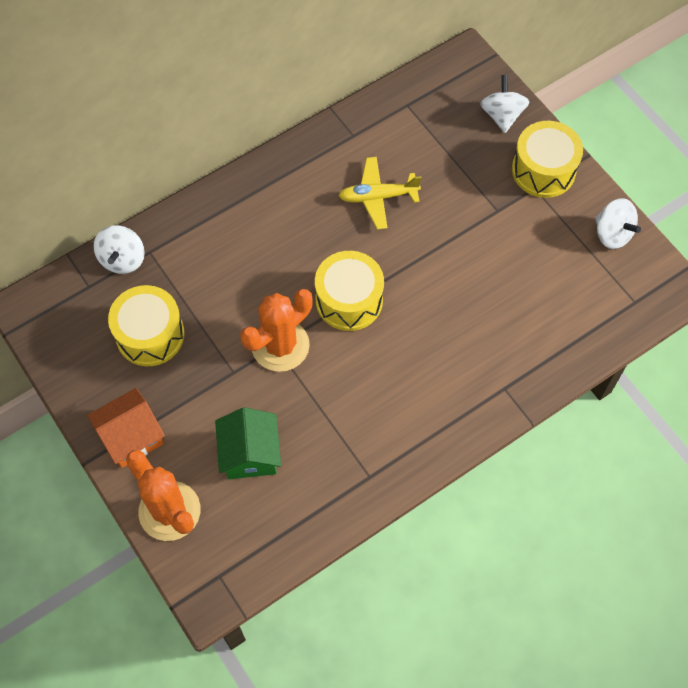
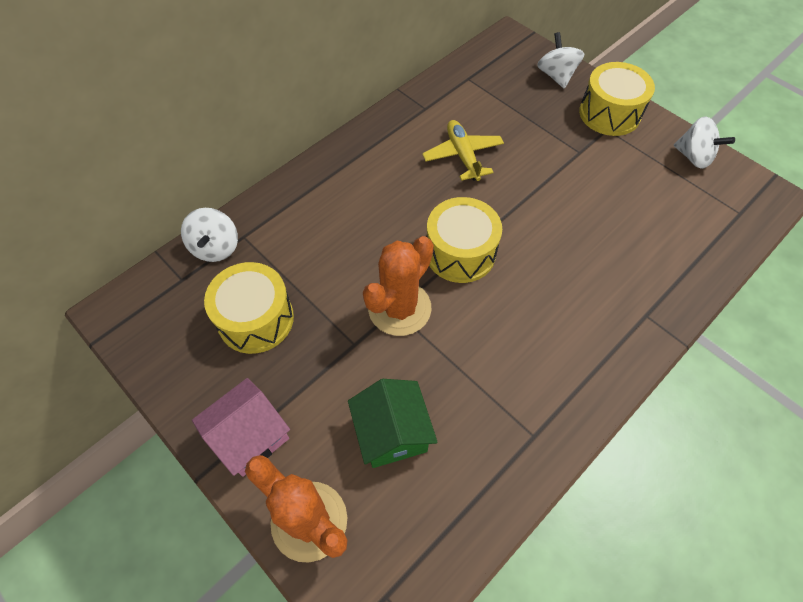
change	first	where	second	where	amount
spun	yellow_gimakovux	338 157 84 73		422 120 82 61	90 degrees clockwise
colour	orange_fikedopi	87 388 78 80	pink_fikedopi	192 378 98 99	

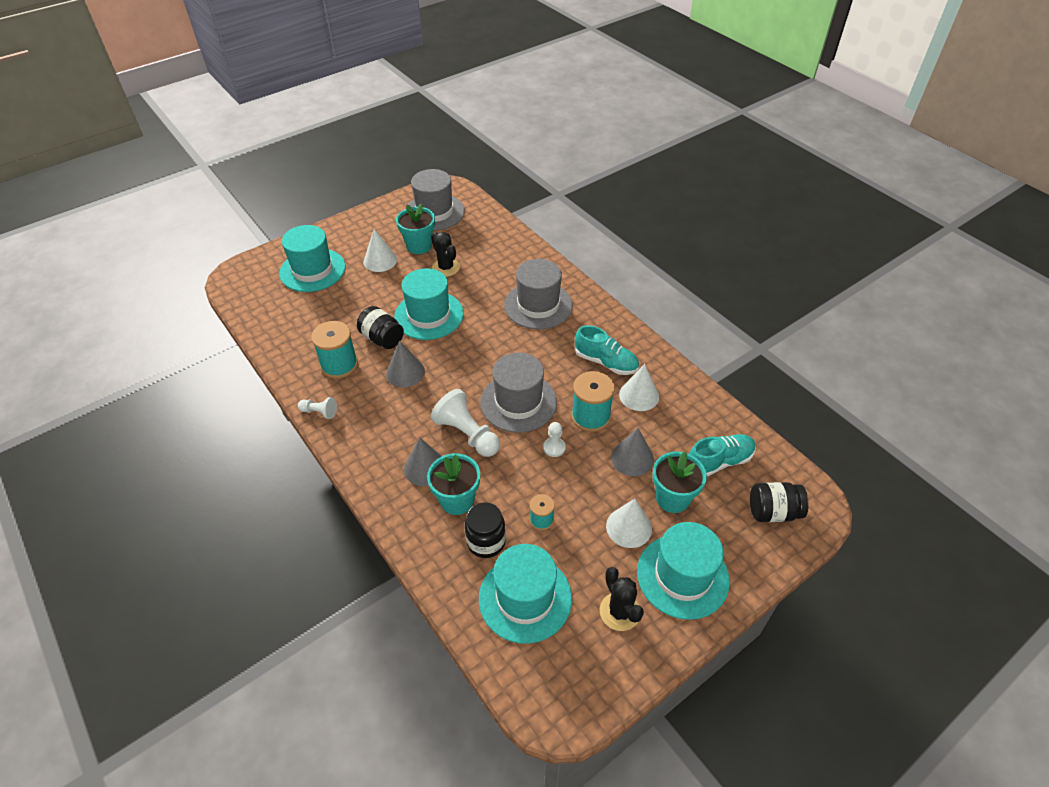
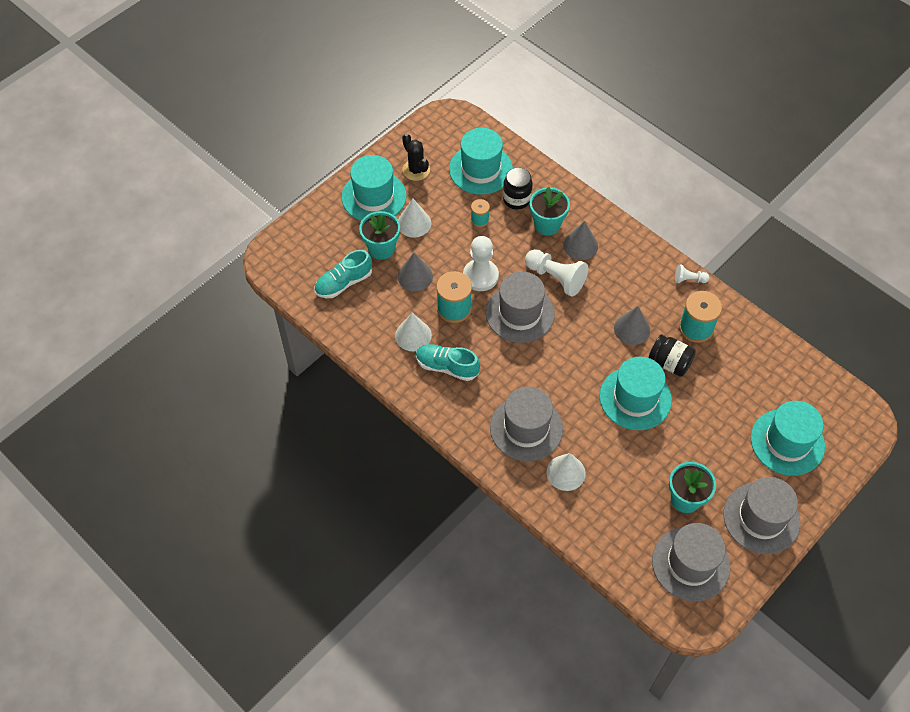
change	first	where	second	where	amount
relocated	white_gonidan	363 229 34 43		547 453 39 38	
missing	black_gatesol	431 232 29 45			
size	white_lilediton	543 422 23 35		463 236 36 55	x1.91
missing	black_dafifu	750 482 59 40			
appeared			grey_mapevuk	723 477 77 77	

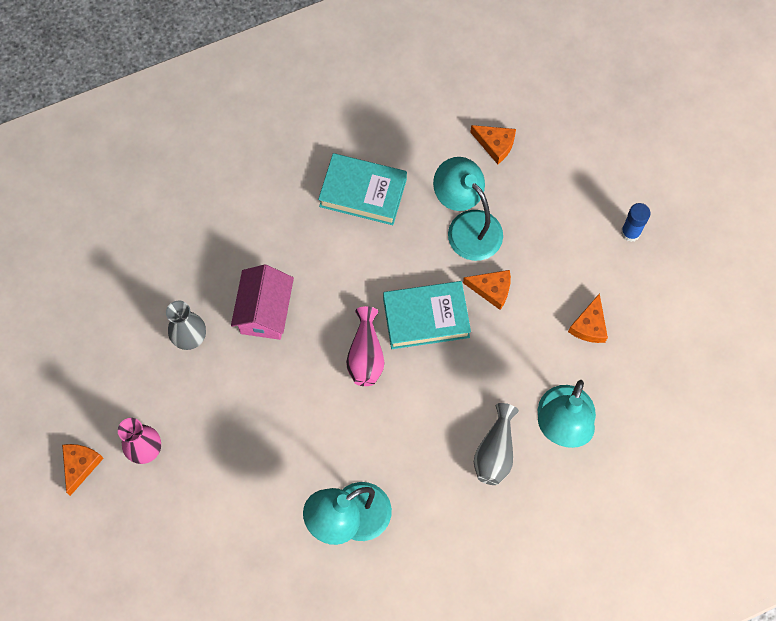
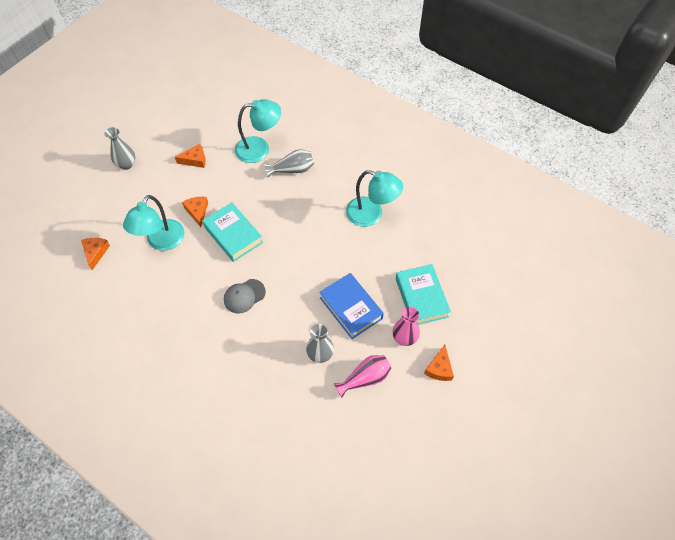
change	first	where	second	where	amount
relocated	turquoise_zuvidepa	318 153 89 72		396 264 55 61	
exchanged	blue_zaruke	621 203 30 39	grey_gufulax	104 127 31 43	
missing	pink_fikedopi	231 264 63 76			
relocated	pink_gufulax	346 306 38 80		334 355 58 43	
spun	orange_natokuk	62 444 42 52		424 345 30 36	60 degrees counterclockwise
appeared			blue_zuvidepa	319 273 65 66	
appeared			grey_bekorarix	224 279 42 35	

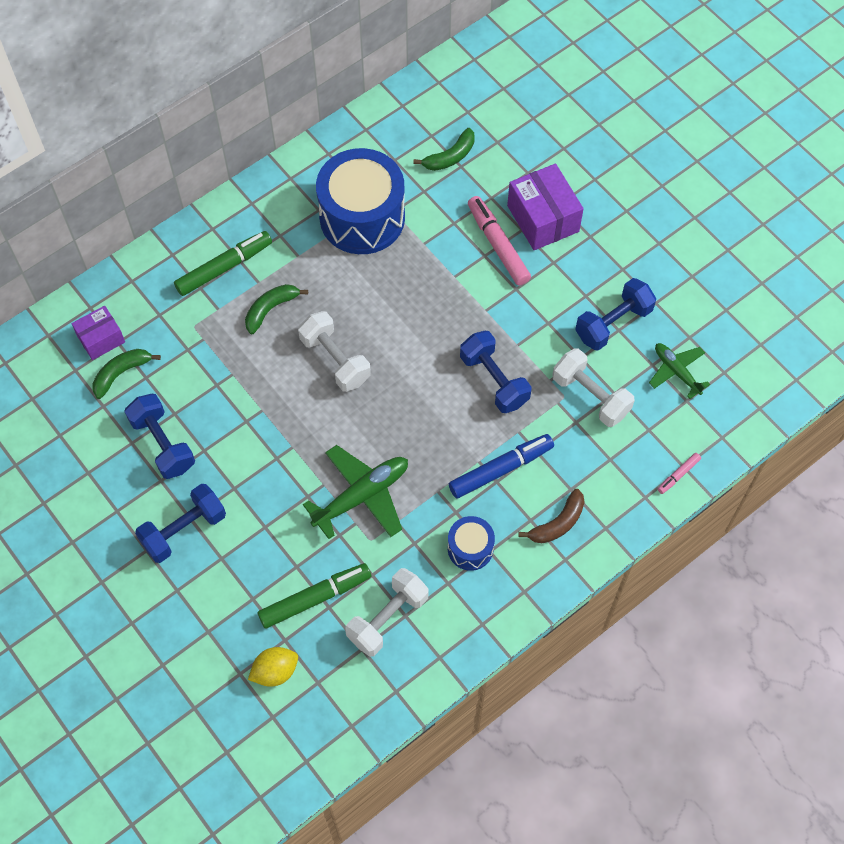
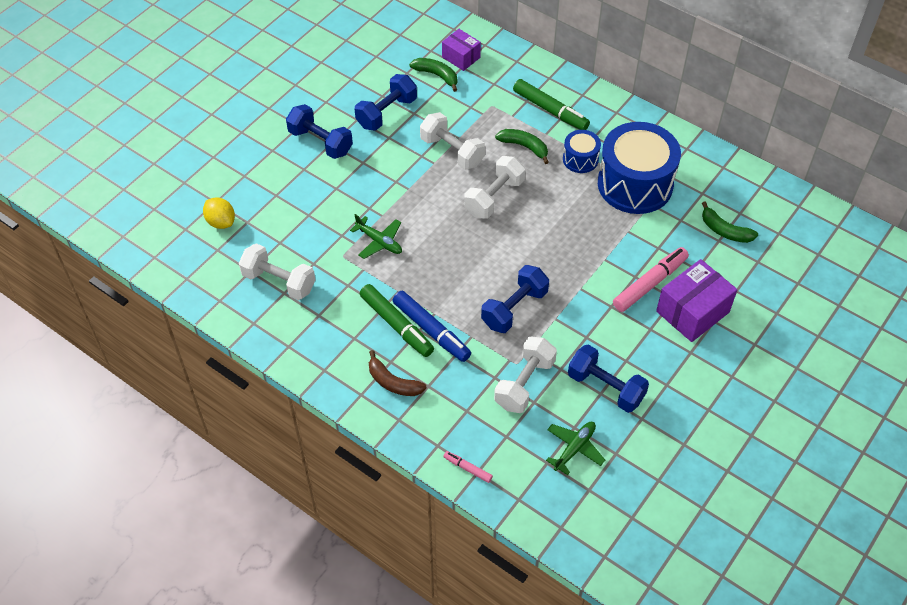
change	first	where	second	where	amount
size	green_gimakovux	303 445 105 94		350 214 52 45	x0.62
relocated	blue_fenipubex	448 516 47 55		563 130 38 43	
relocated	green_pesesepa	258 563 113 66		360 284 74 73	
appeared			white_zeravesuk	420 112 65 58	

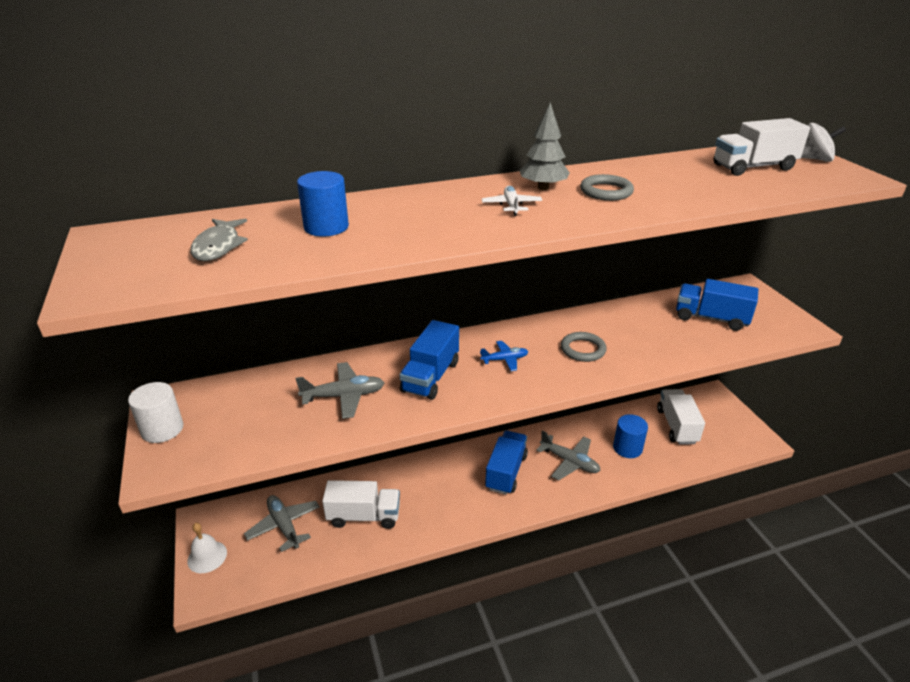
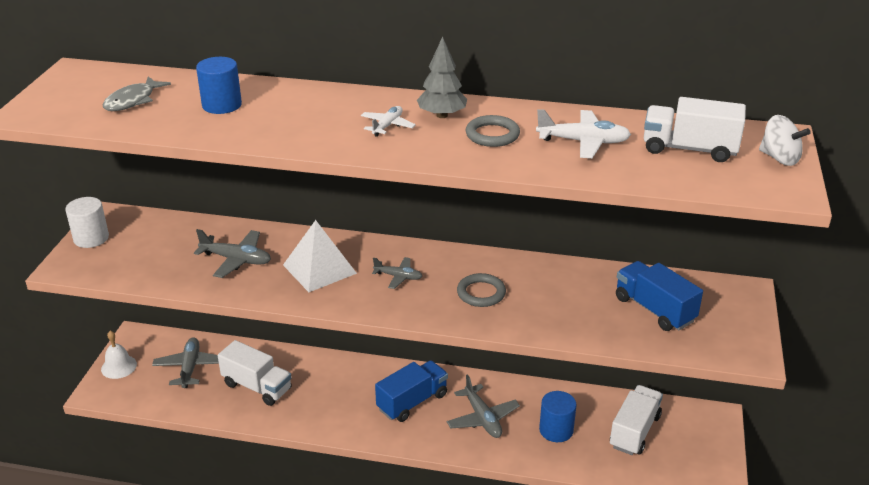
change	first	where	second	where	amount
exchanged	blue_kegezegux	400 320 59 80	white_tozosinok	283 220 74 72	
colour	blue_gimakovux	480 341 48 30	grey_gimakovux	372 257 50 32	
appeared			white_gimakovux	536 109 95 49	

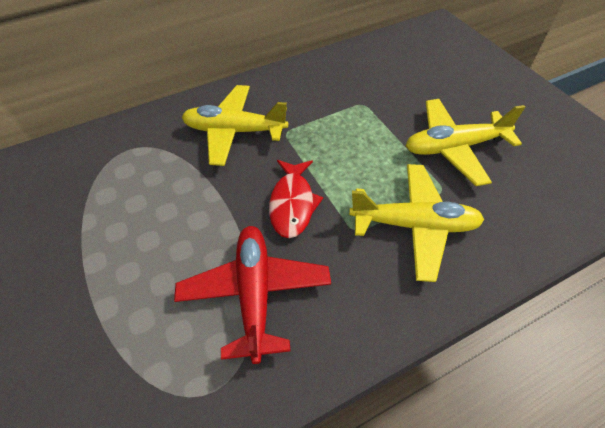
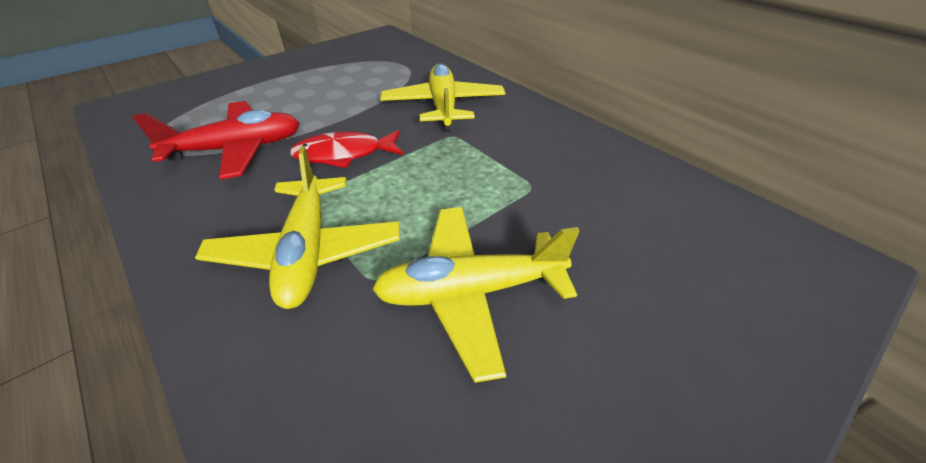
change	first	where	second	where	amount
spun	yellow_gimakovux	406 99 119 87		372 207 208 176	75 degrees counterclockwise

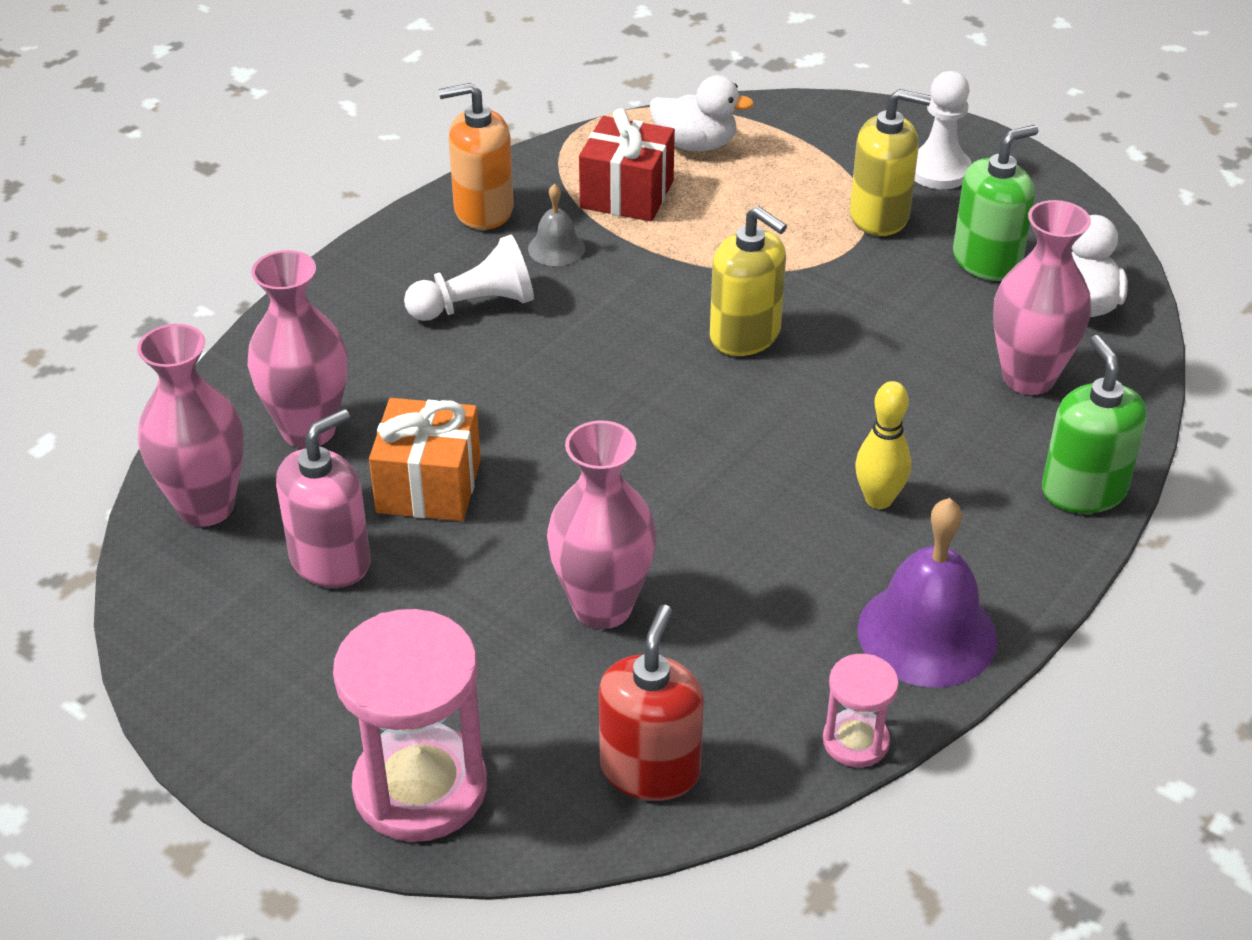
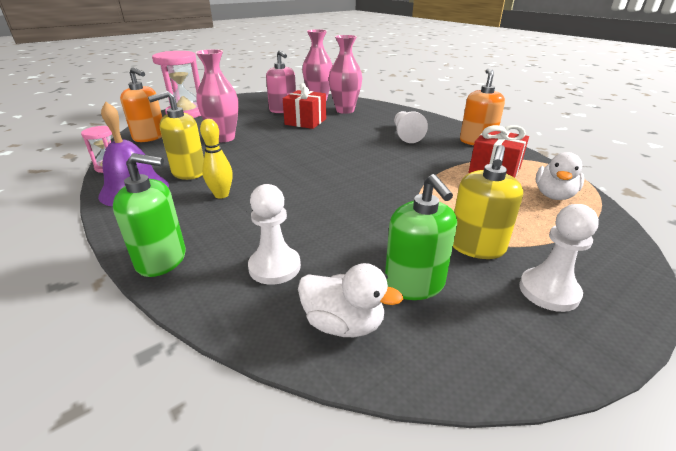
change	first	where	second	where	amount
missing	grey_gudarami	528 184 57 82			
exchanged	pink_gufulax	993 200 98 195	white_lilediton	248 184 53 101	
relocated	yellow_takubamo	710 206 77 150		148 91 56 89	
colour	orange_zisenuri	369 398 112 123	red_zisenuri	283 83 43 46	
colour	red_takubamo	599 605 105 196	orange_takubamo	120 67 42 75	

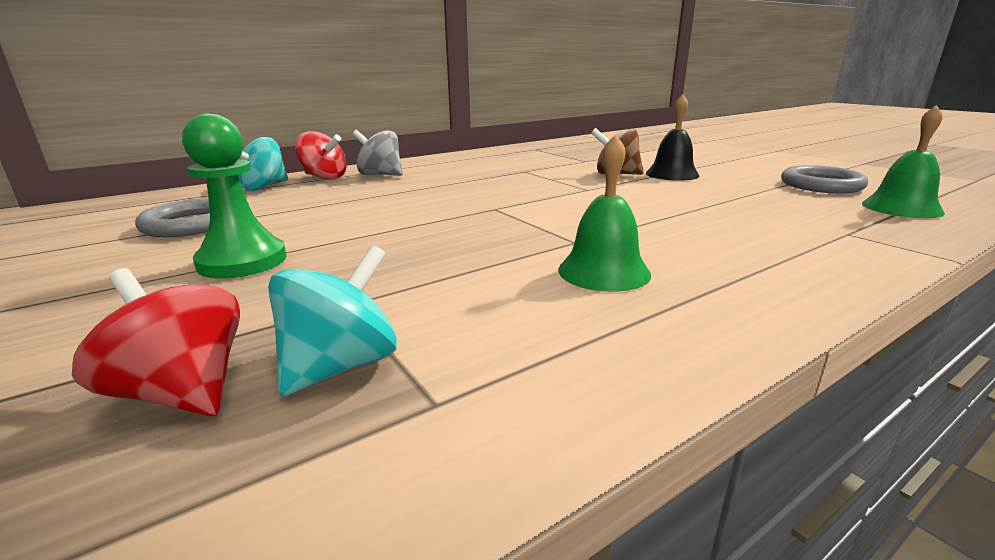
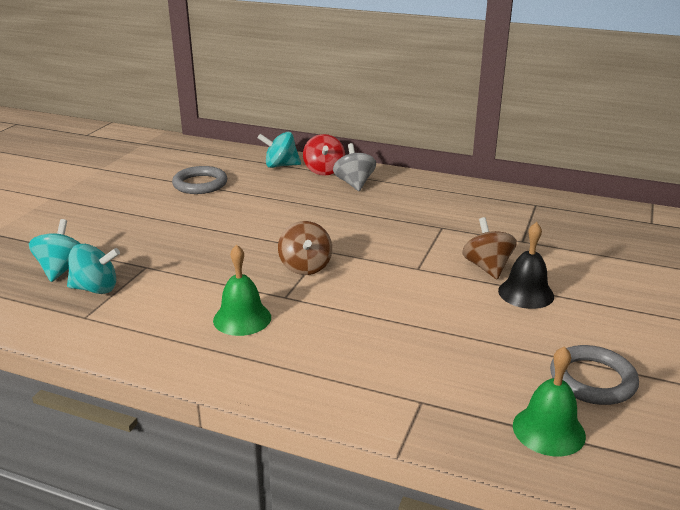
change	first	where	second	where	amount
missing	green_lilediton	182 113 105 166			
colour	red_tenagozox	72 268 168 148	turquoise_tenagozox	29 219 51 63	
appeared			brown_tenagozox	278 221 54 54	

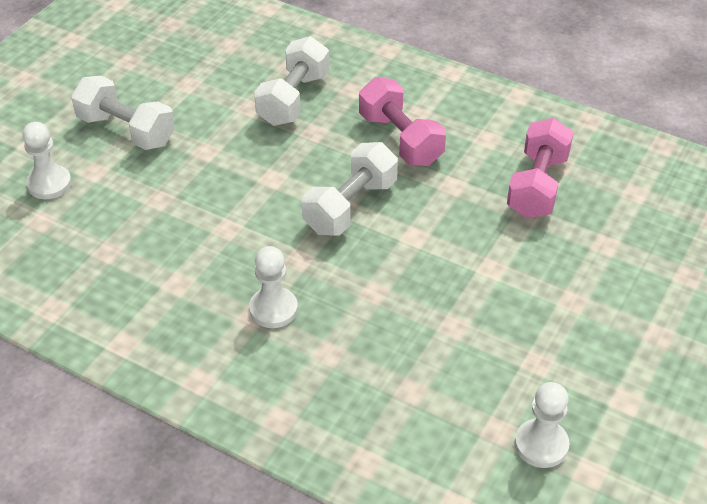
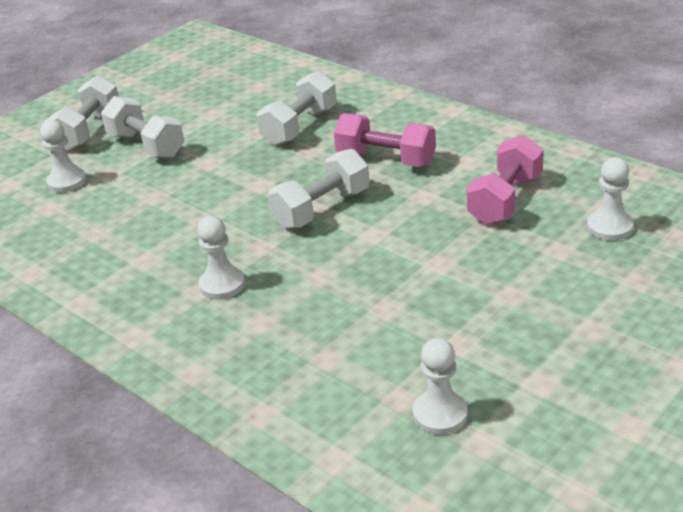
change	first	where	second	where	amount
spun	pink_zeravesuk	359 77 87 89		334 113 102 54	45 degrees counterclockwise
appeared			white_zeravesuk	45 75 74 76	
appeared			white_lilediton	587 157 47 84	

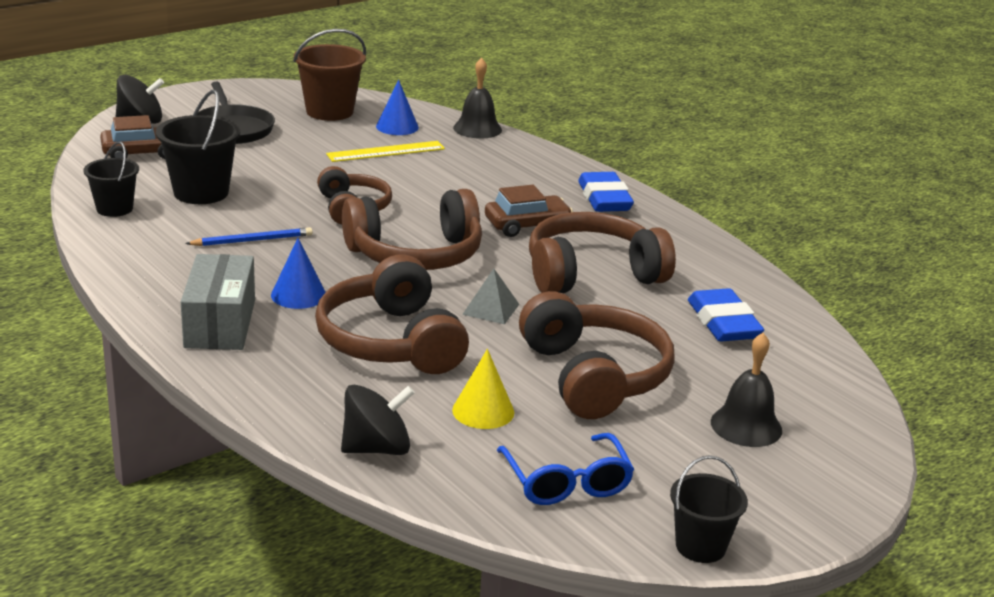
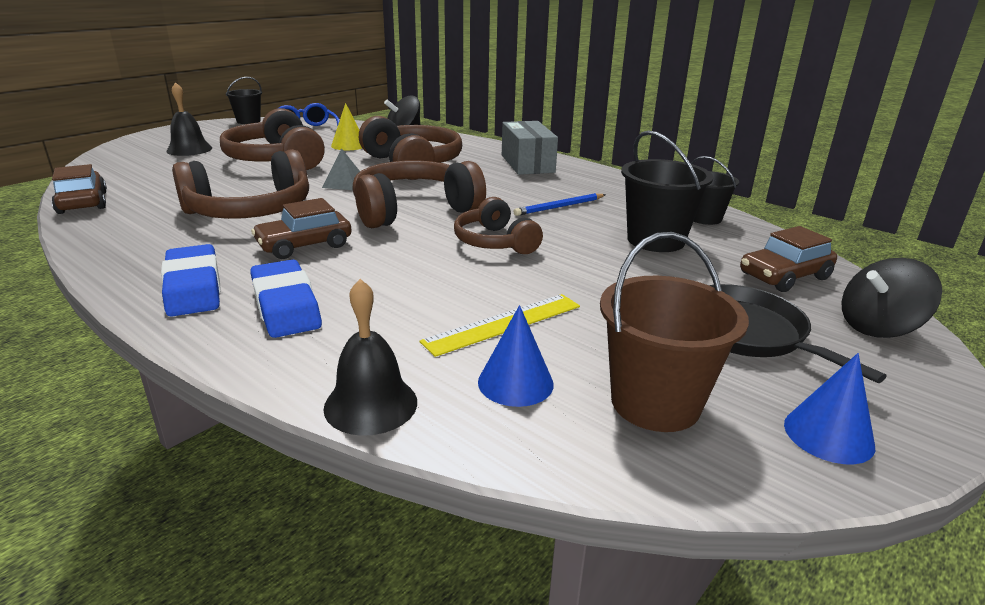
change	first	where	second	where	amount
relocated	blue_gonidan	271 238 55 71		784 353 91 111	
relocated	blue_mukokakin	688 288 76 53		250 259 72 79	
appeared			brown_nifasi	52 164 55 50	

